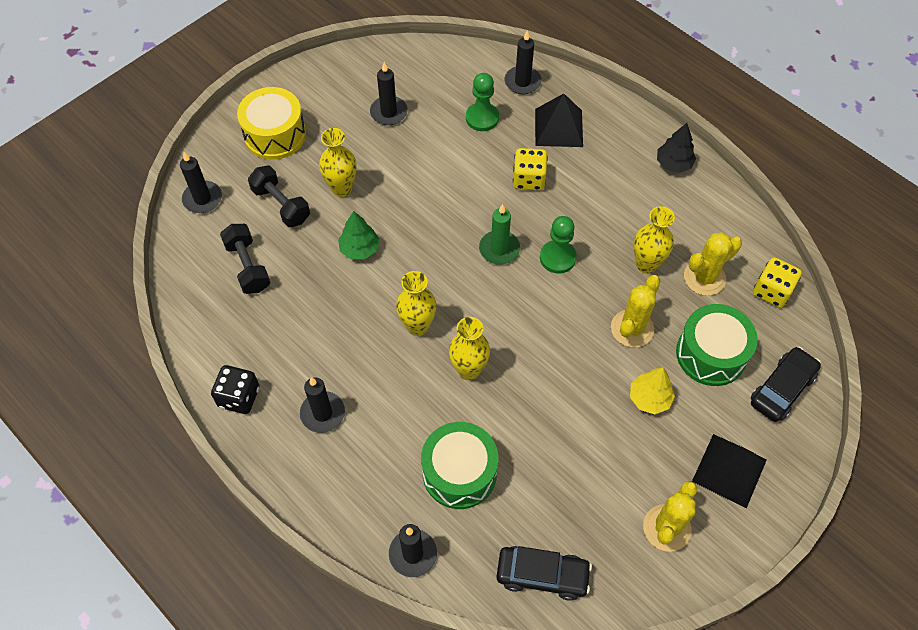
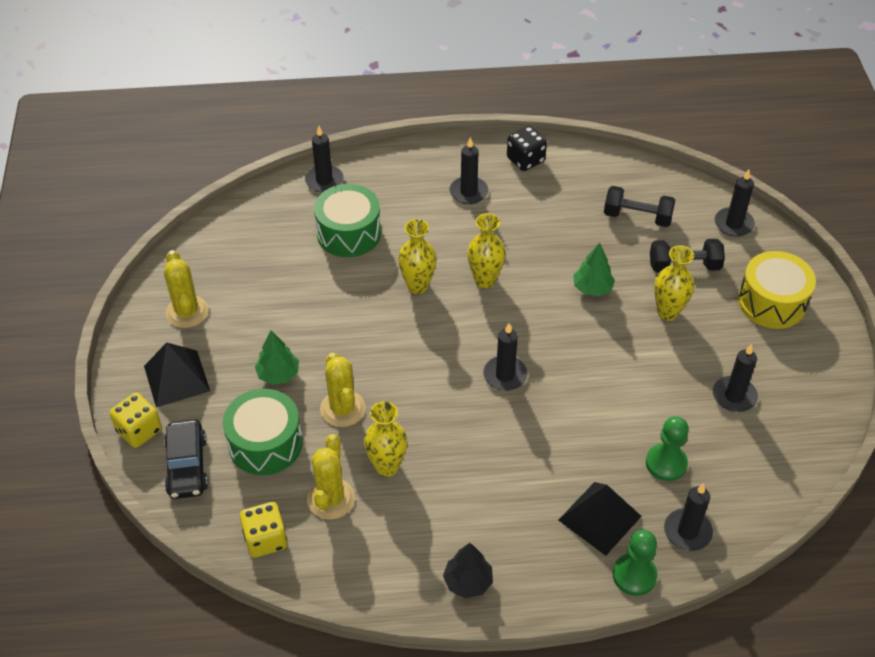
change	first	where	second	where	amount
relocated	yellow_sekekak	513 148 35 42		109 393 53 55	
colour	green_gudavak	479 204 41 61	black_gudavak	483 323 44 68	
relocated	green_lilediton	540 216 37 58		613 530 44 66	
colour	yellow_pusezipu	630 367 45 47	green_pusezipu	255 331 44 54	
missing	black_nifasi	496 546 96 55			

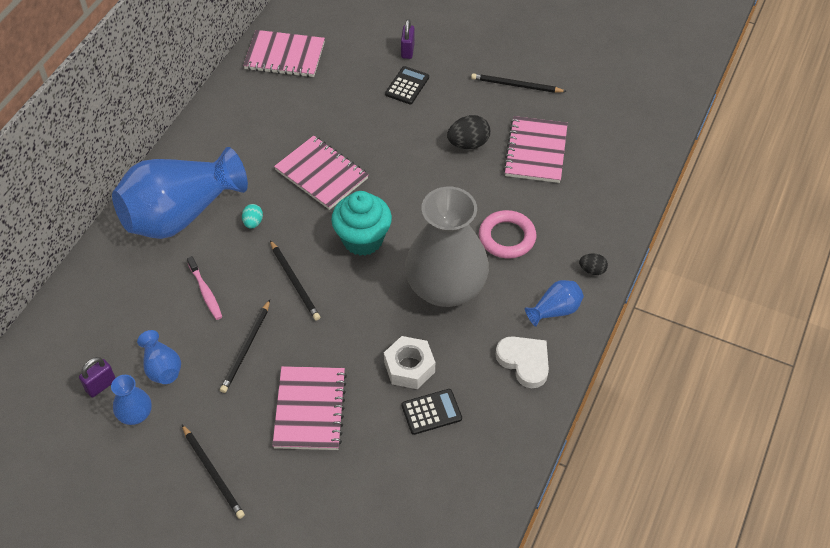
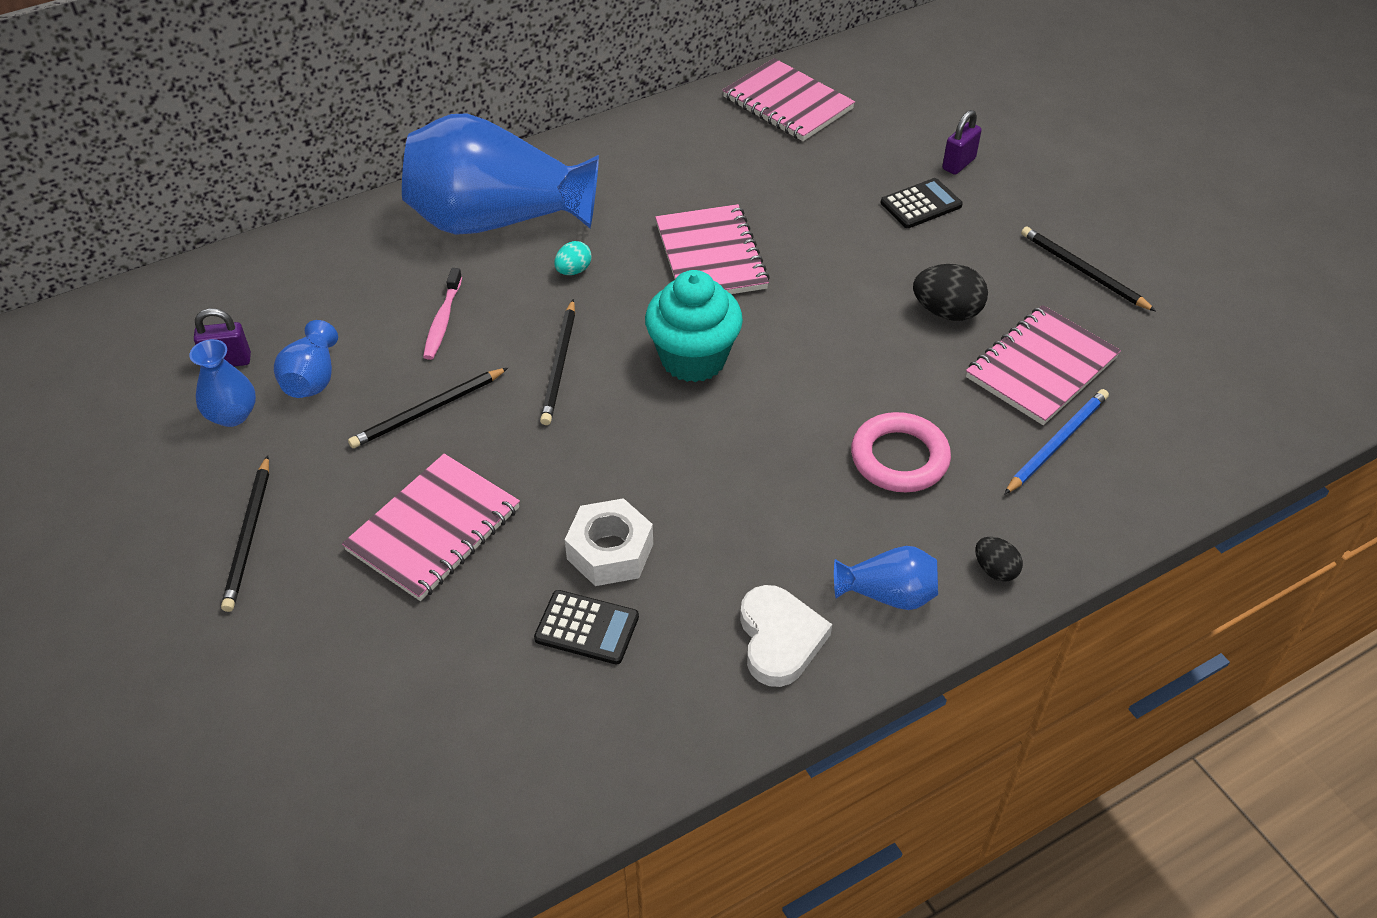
change	first	where	second	where	amount
missing	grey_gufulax	405 187 84 120			
appeared			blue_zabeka	1004 389 105 106	

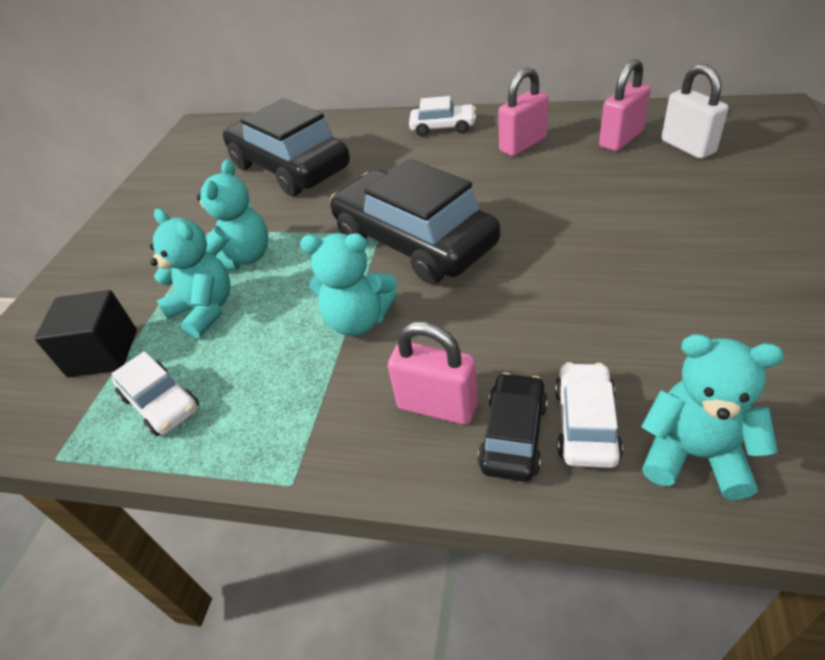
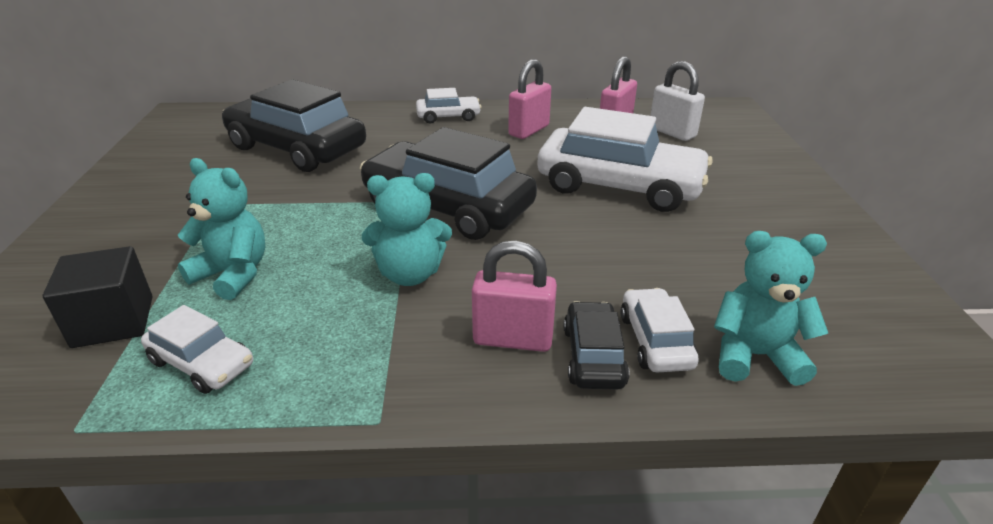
change	first	where	second	where	amount
missing	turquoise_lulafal	197 159 71 112			
appeared			white_nifasi	537 107 176 105	

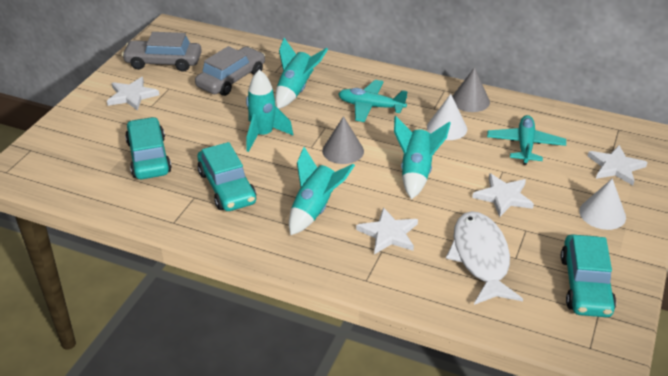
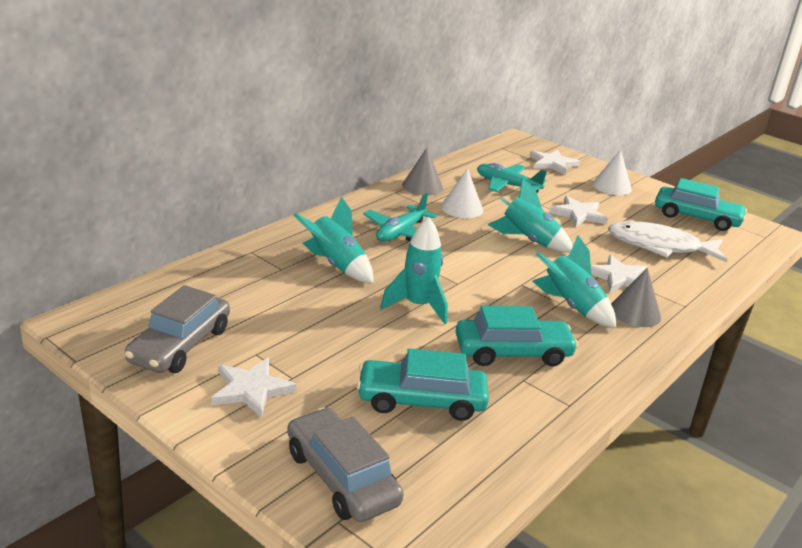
change	first	where	second	where	amount
relocated	grey_nifasi	195 46 70 50		287 407 117 115	
relocated	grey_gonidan	322 116 42 48		611 268 50 59	

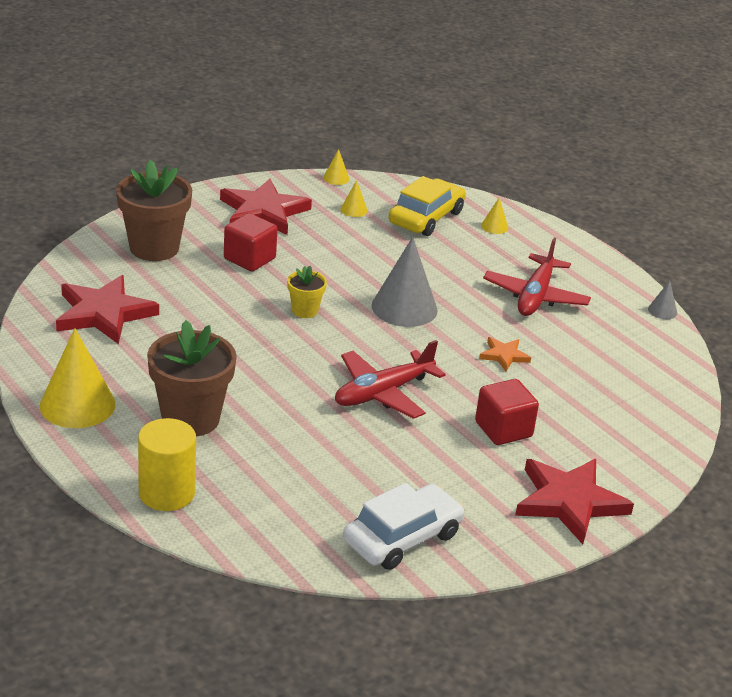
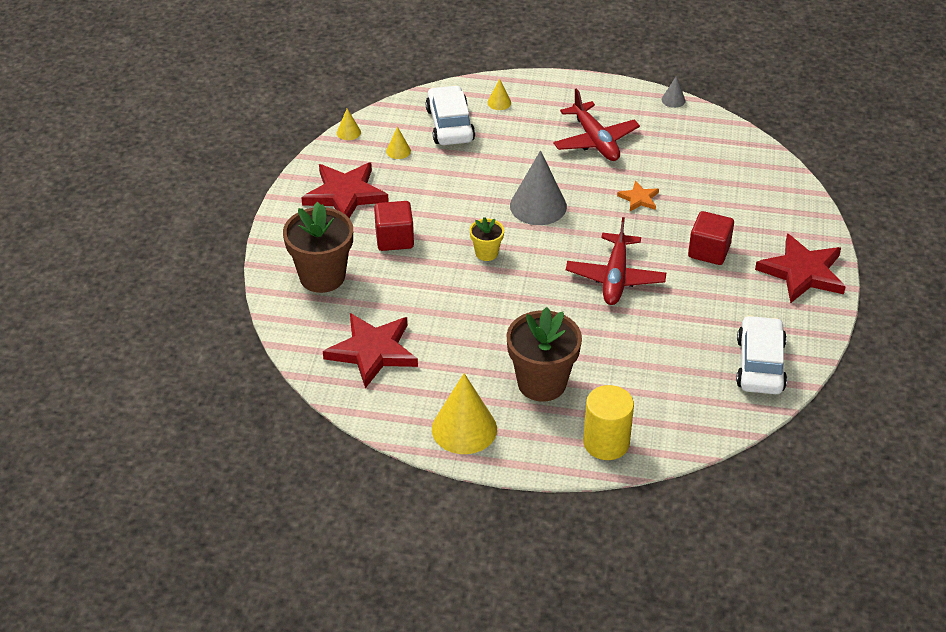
change	first	where	second	where	amount
colour	yellow_nifasi	389 176 77 60	white_nifasi	426 85 49 60	

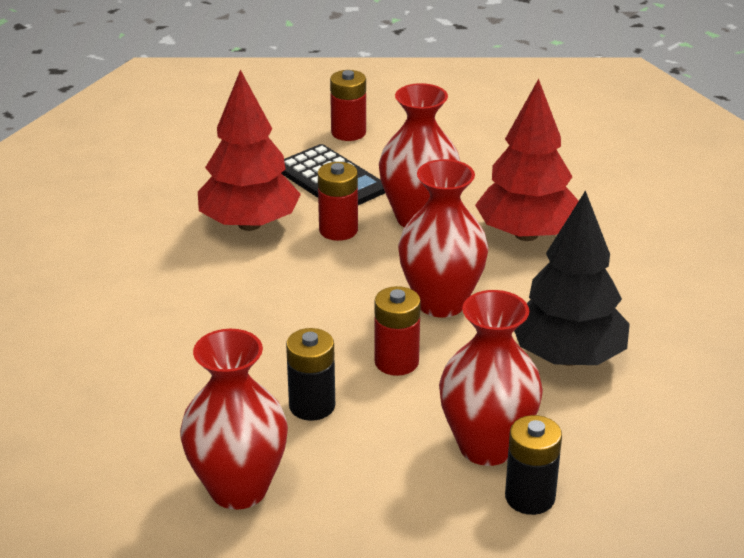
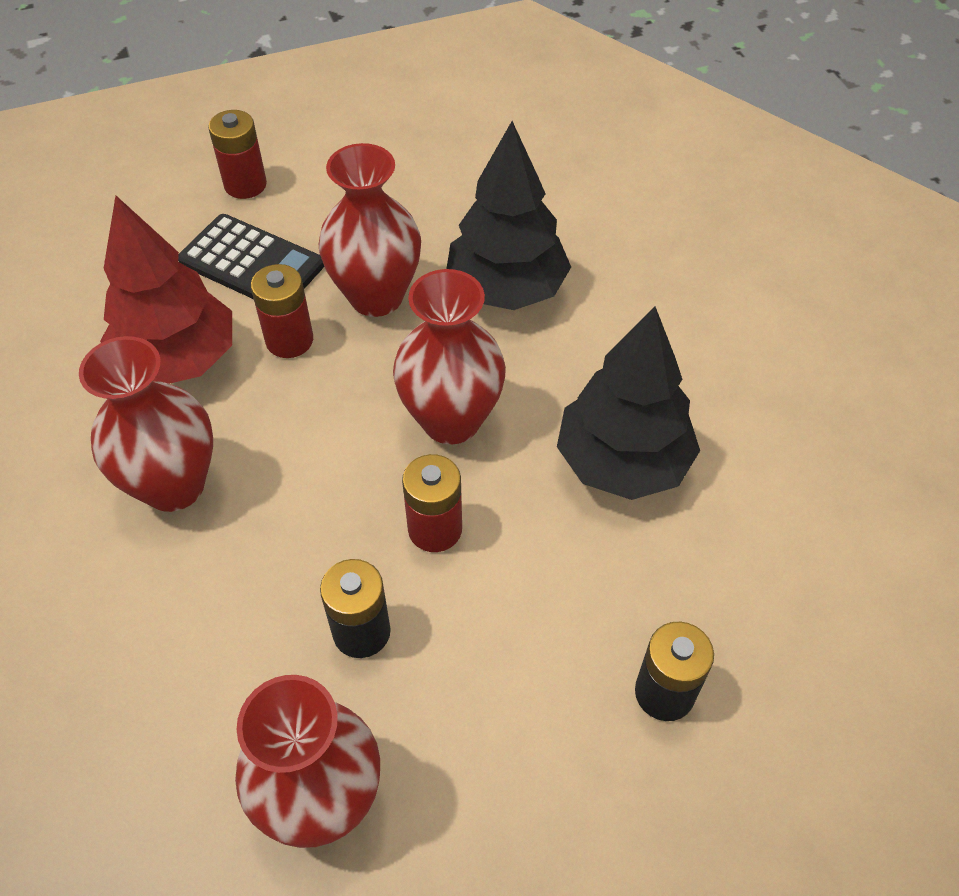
change	first	where	second	where	amount
colour	red_pusezipu	475 79 104 162	black_pusezipu	447 121 124 189	
relocated	red_gufulax	439 290 104 176		79 336 134 176	

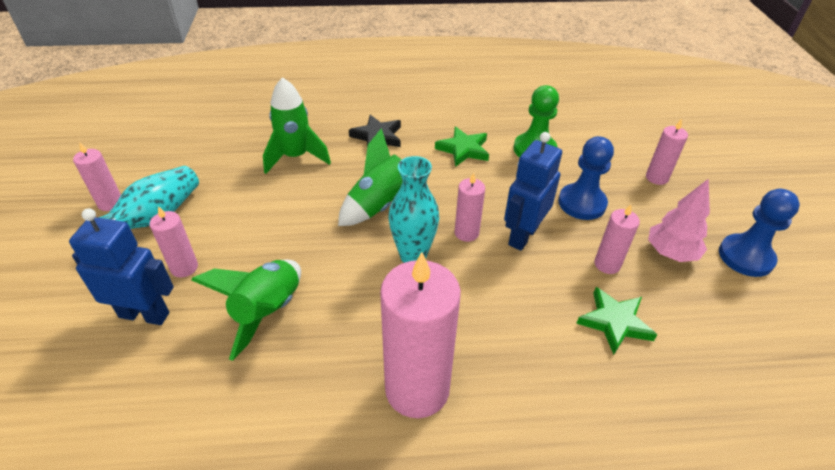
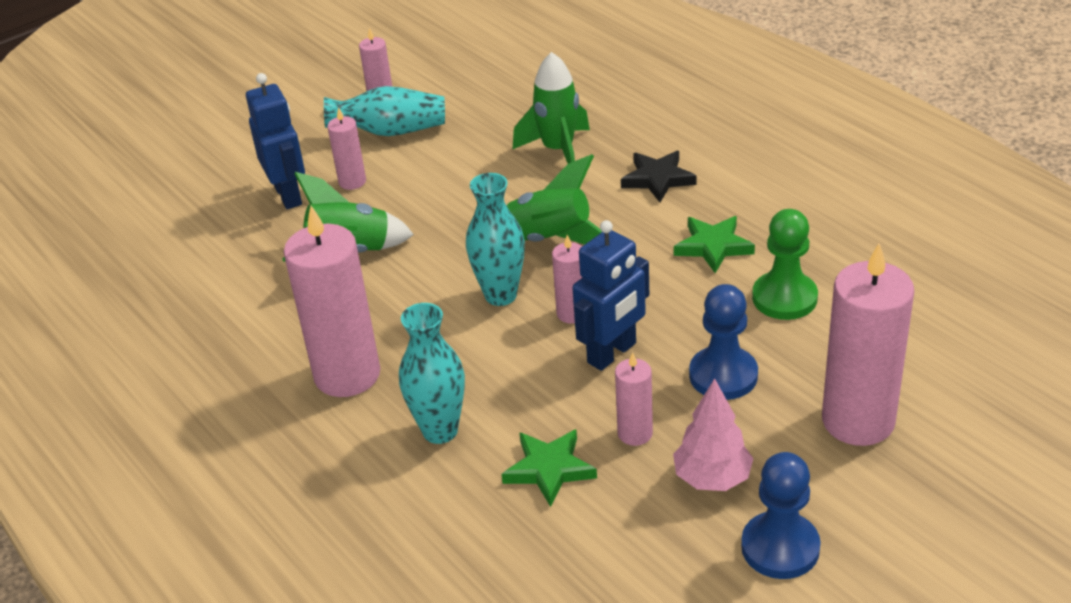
change	first	where	second	where	amount
size	pink_gudavak	646 119 42 66		822 243 92 203	x2.03
spun	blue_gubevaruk	504 132 58 119		573 220 76 151	135 degrees clockwise
appeared			turquoise_gufulax	399 303 66 141	

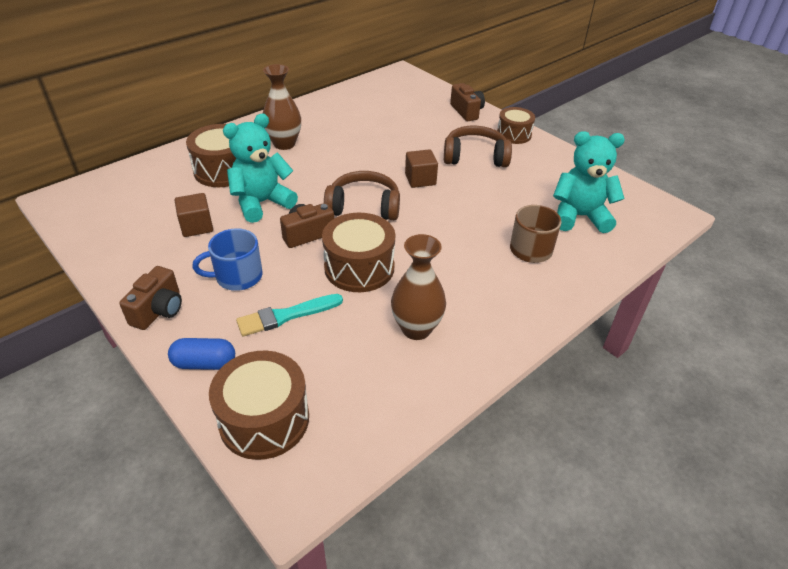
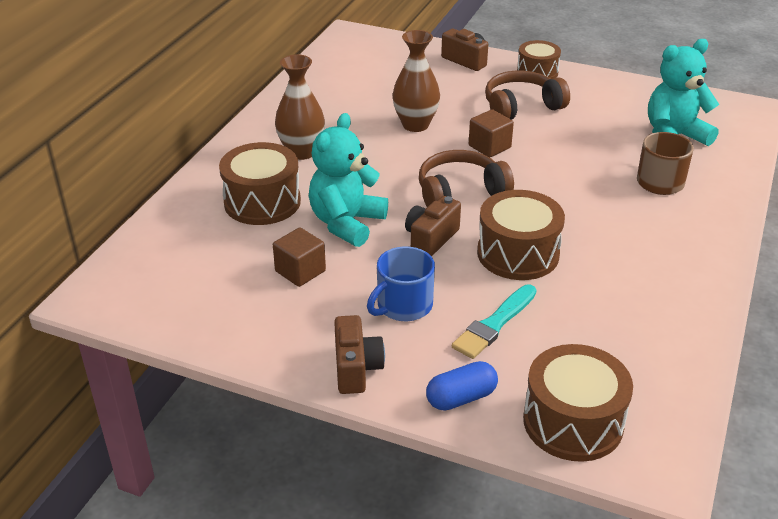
change	first	where	second	where	amount
relocated	brown_gufulax	391 234 55 106		392 30 48 102	

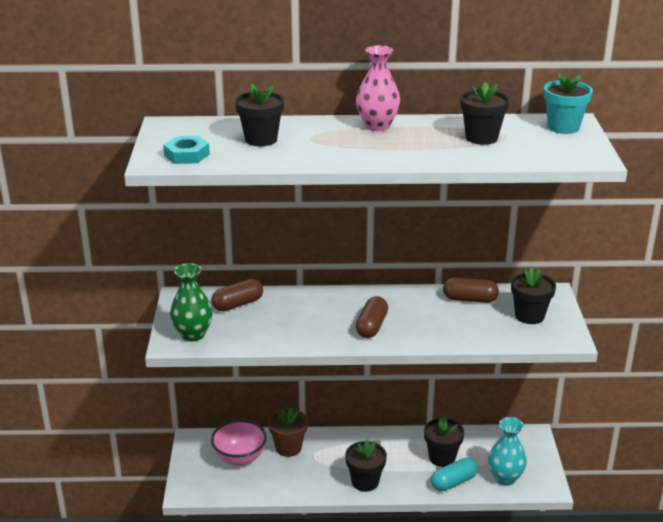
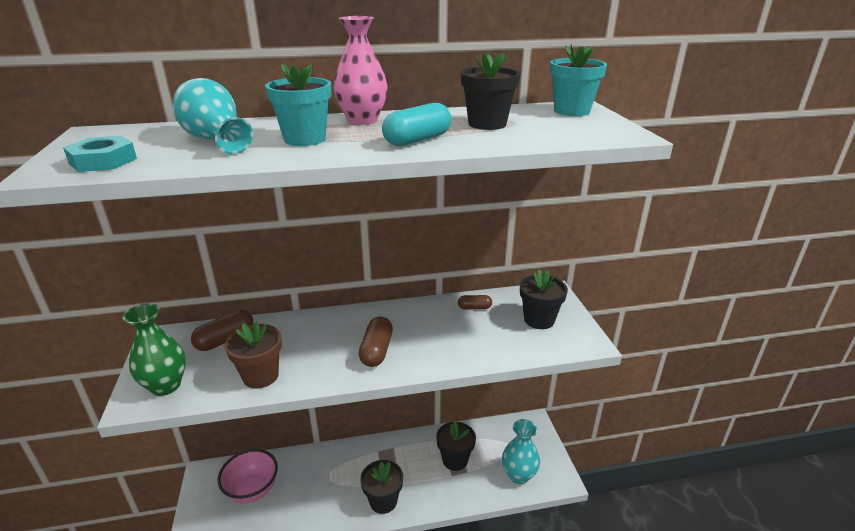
change	first	where	second	where	amount
exchanged	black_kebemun	235 84 49 62	turquoise_gufulax	173 78 80 76	
size	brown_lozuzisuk	443 278 56 25		458 295 34 15	x0.61
relocated	brown_kebemun	268 407 40 50		225 321 57 67	
relocated	turquoise_lozuzisuk	431 457 47 34		382 103 69 43	
appeared			turquoise_kebemun	265 62 66 84	

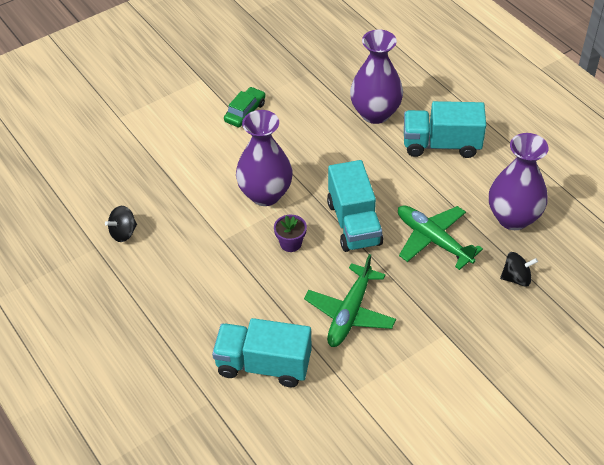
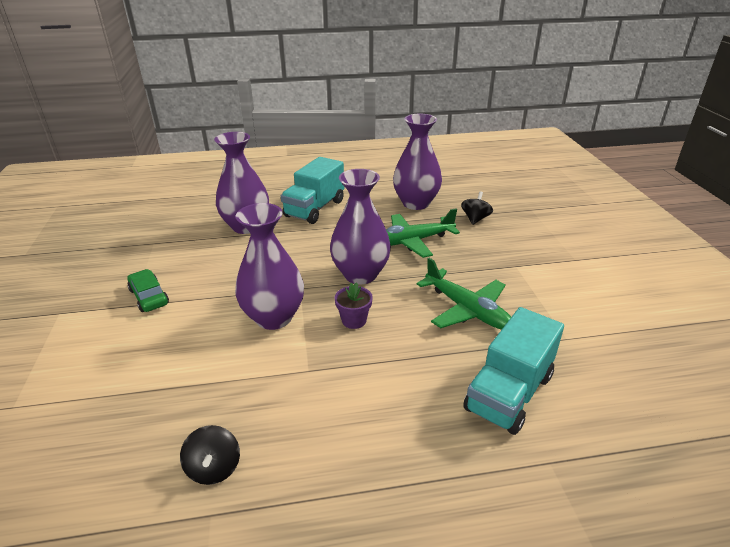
change	first	where	second	where	amount
exchanged	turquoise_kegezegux	327 160 56 92	purple_gufulax	330 169 61 115	

